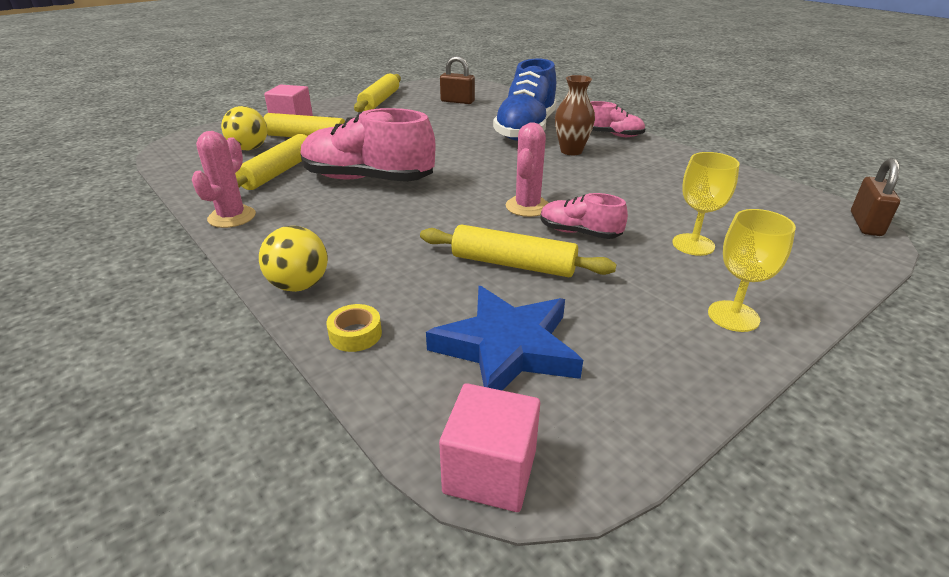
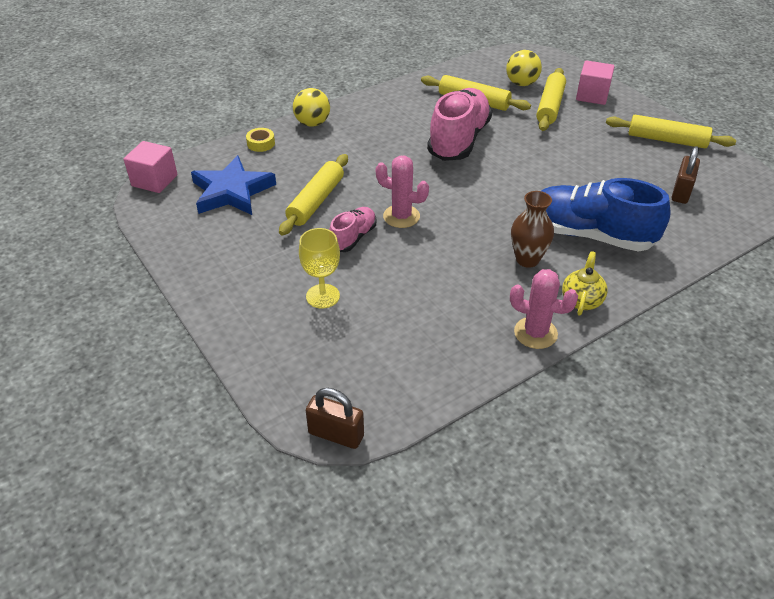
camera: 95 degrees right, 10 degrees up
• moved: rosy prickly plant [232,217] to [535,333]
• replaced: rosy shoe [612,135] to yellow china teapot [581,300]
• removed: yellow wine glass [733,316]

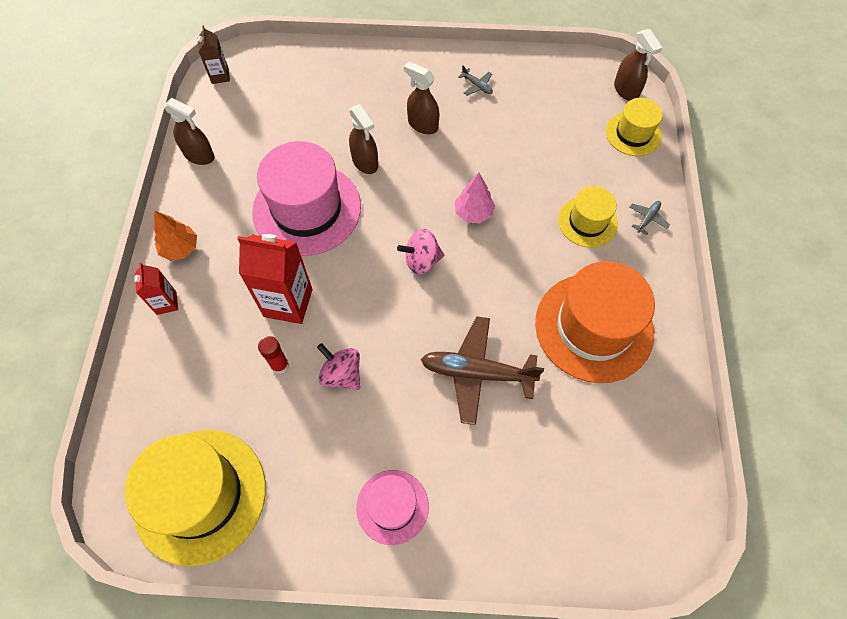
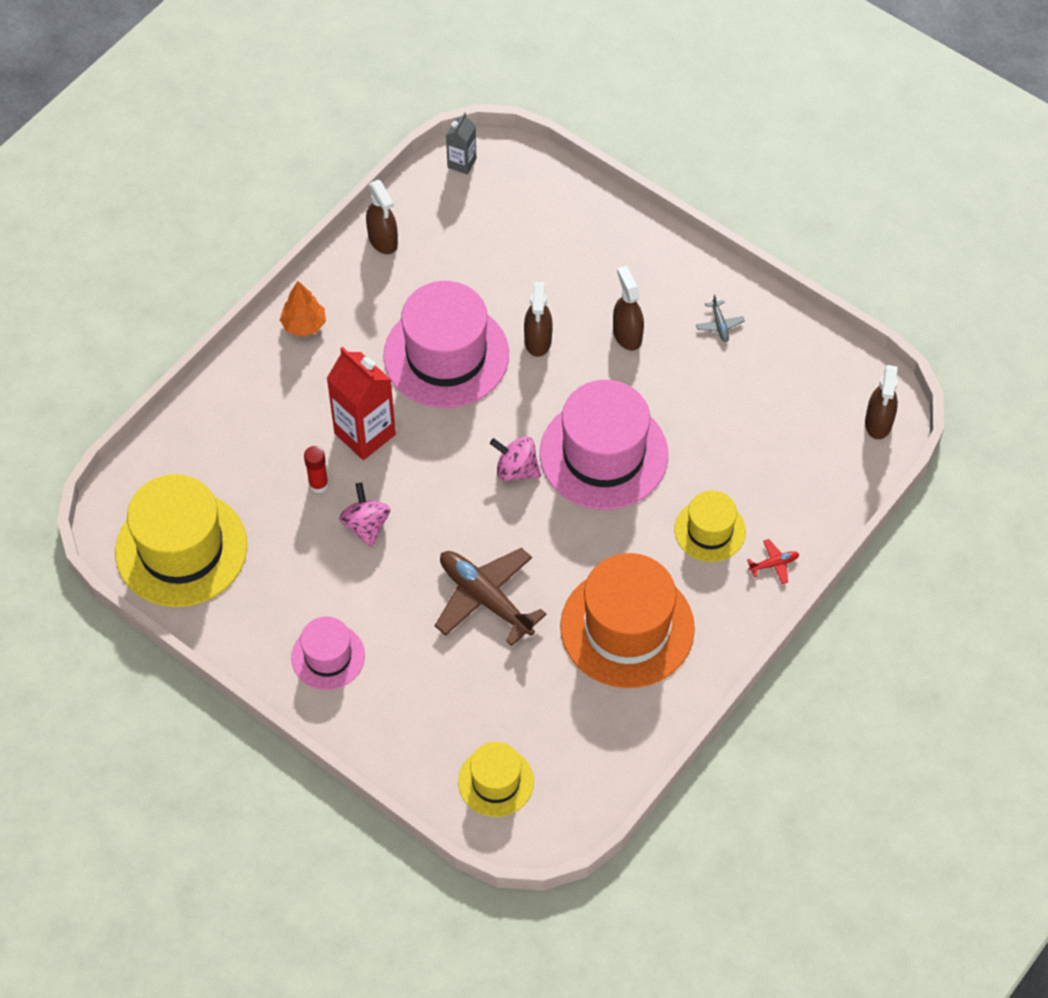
camera: 35 degrees right, 5 degrees down
• recoloured: dark brown carton [220,76] to grey carton [462,163]
• moved: yellow top hat [633,134] to [496,781]
• replaced: rosy fir tree [473,213] to rosy top hat [603,454]
• recoloured: grey plane [647,219] to red plane [774,564]
• removed: red carton [166,303]

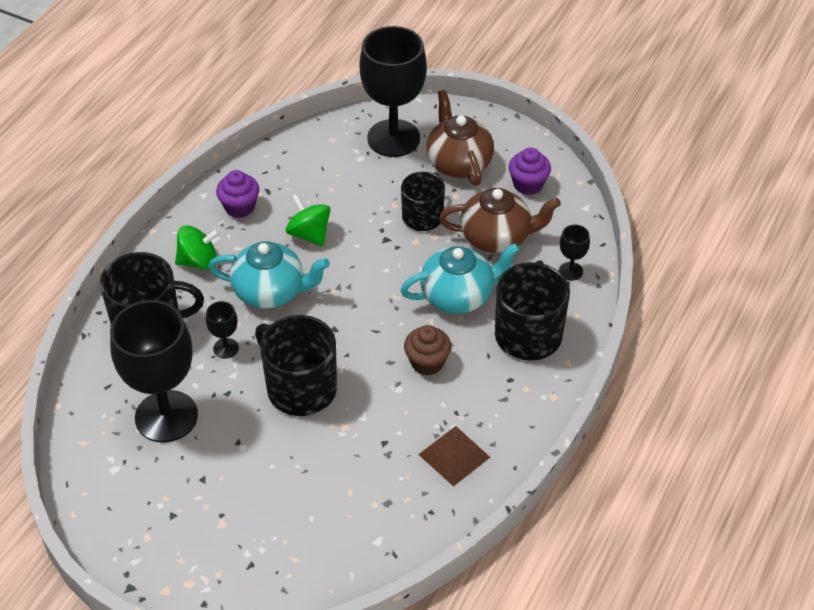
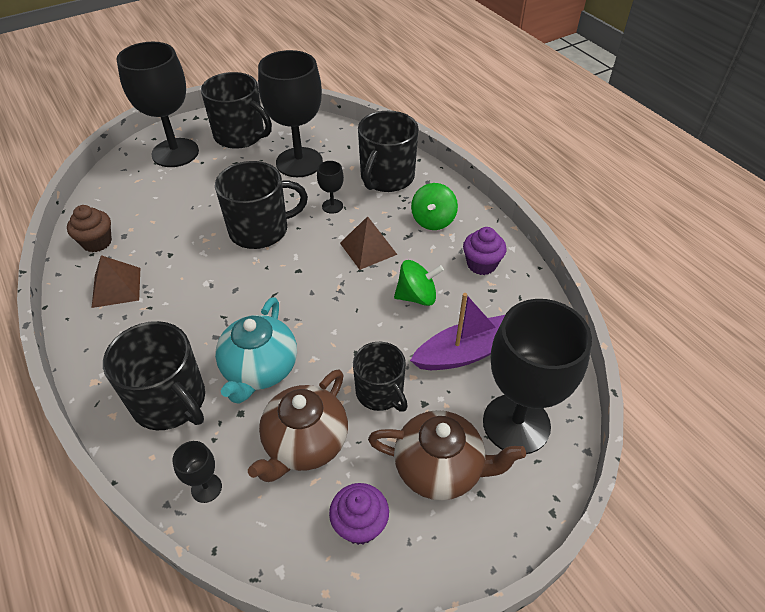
camera: 120 degrees right, 0 degrees up
• moved: dark brown fairy cake [427,362] to [97,242]
• added: black wine glass [175,153]
• added: black coffee mug [240,135]
• replaced: teal china teapot [271,292] to dark brown pyramid shape [368,248]
• added: violet boat [466,352]

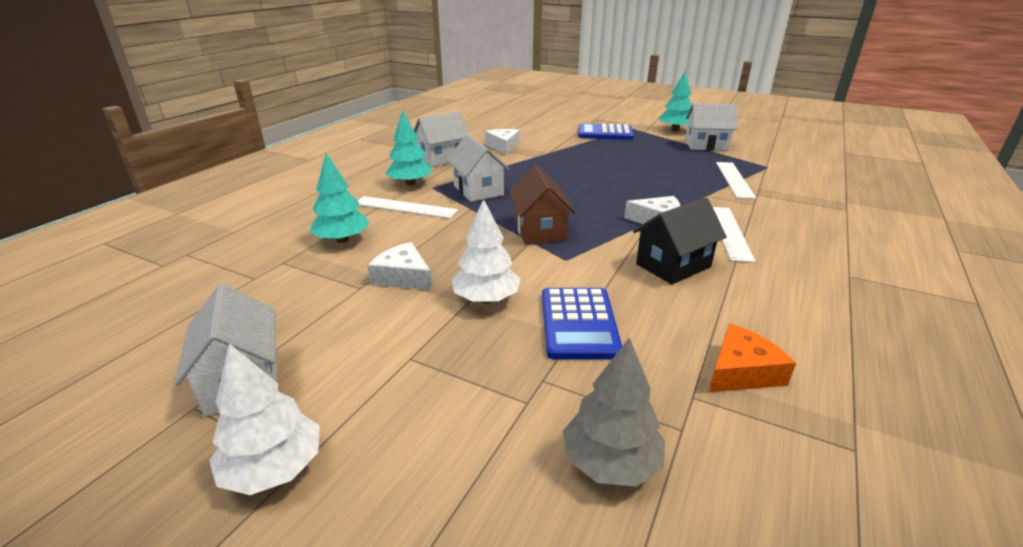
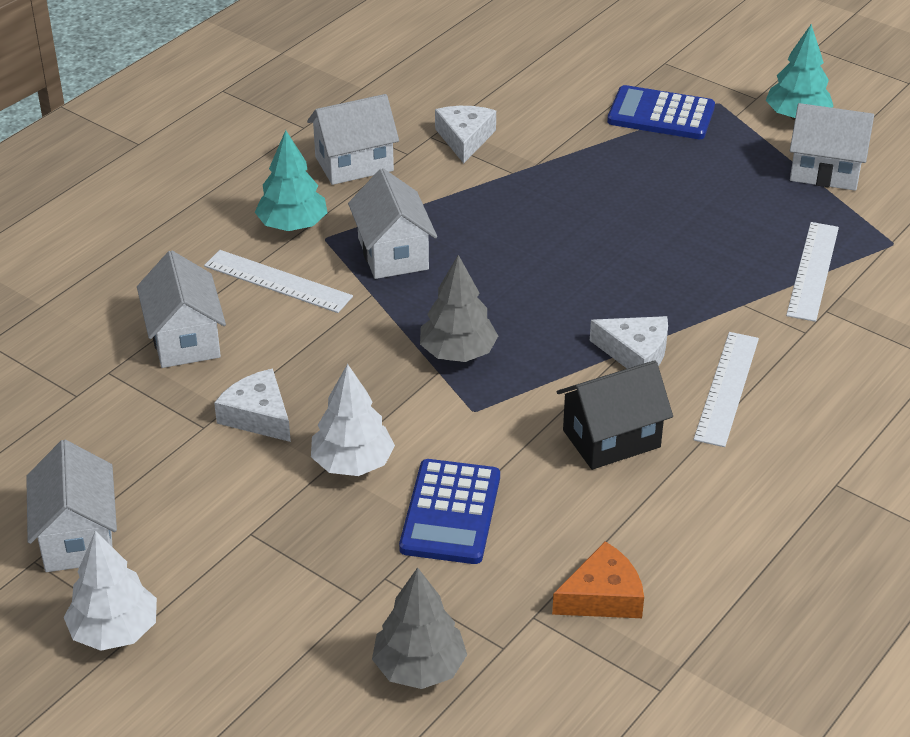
camera: 10 degrees right, 10 degrees up
• replaced: teal fir tree [342,240] to snow-white toy house [185,339]
• replaced: dark brown toy house [540,231] to grey fir tree [458,353]

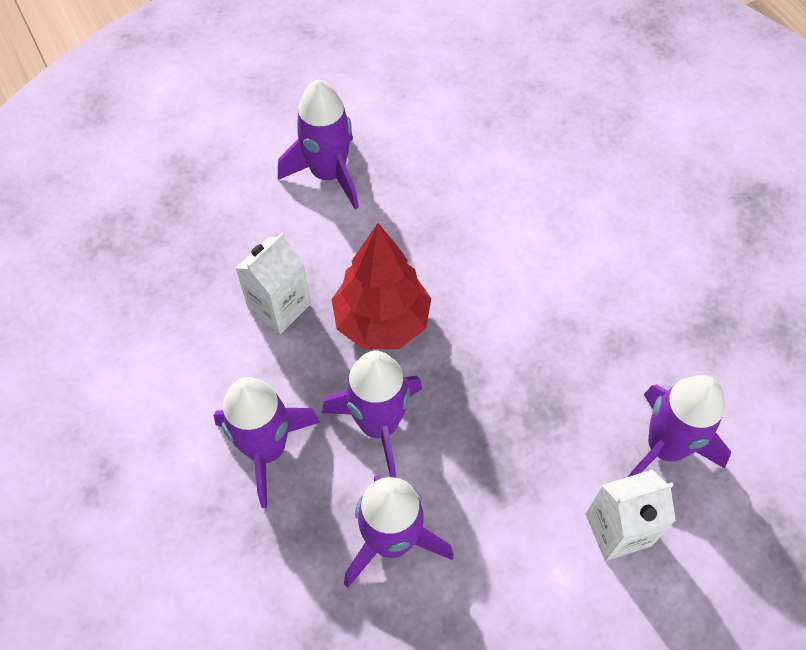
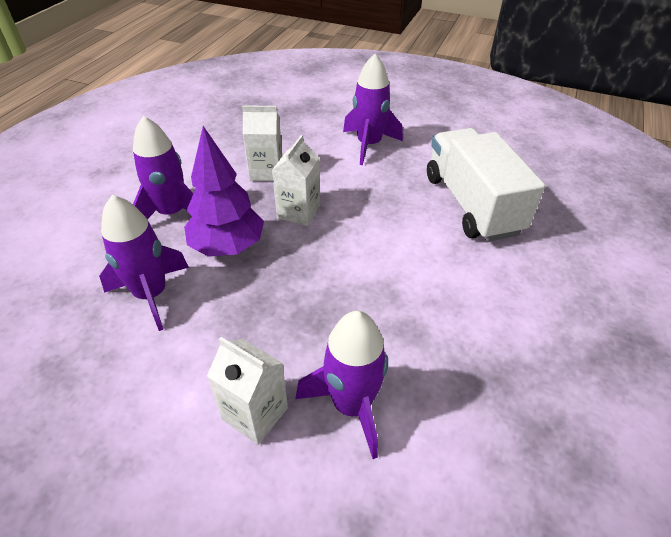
camera: 50 degrees right, 15 degrees down
• replaced: violet spaceship [379,425] to violet fir tree [227,247]
• replaced: red fir tree [382,322] to snow-white carton [298,212]
• added: snow-white lorry [471,204]

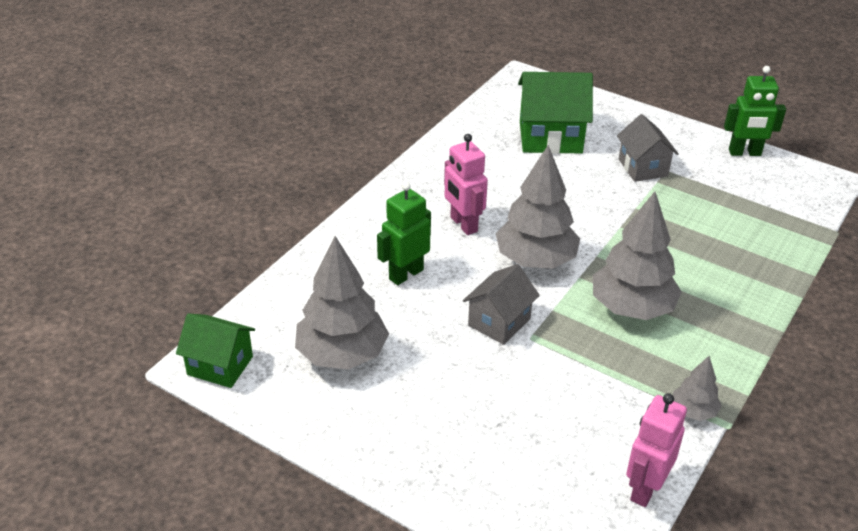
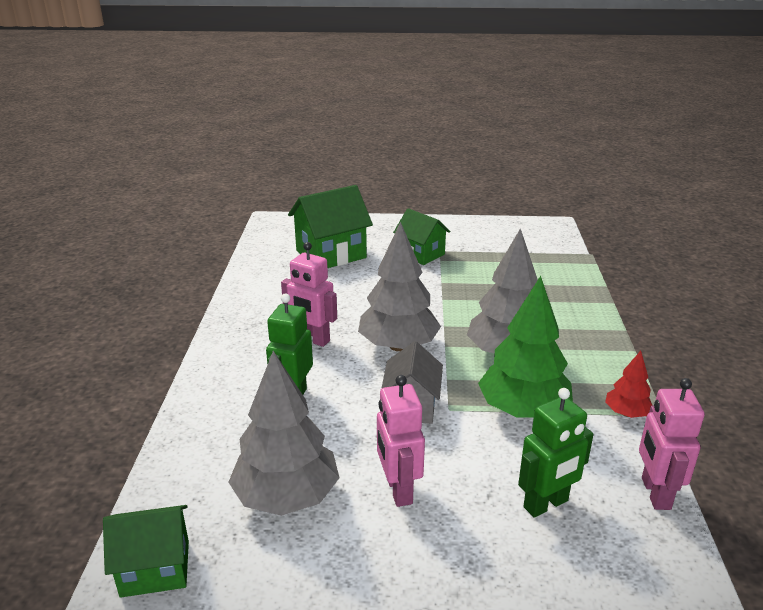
camera: 30 degrees left, 10 degrees down
• added: rosy robot figure [398,490]
• recoloured: grey toy house [643,168] to green toy house [421,254]
• added: green fir tree [523,410]
• moved: green robot figure [744,153] to [546,504]
• recoloured: grey fir tree [693,411] to red fir tree [626,413]

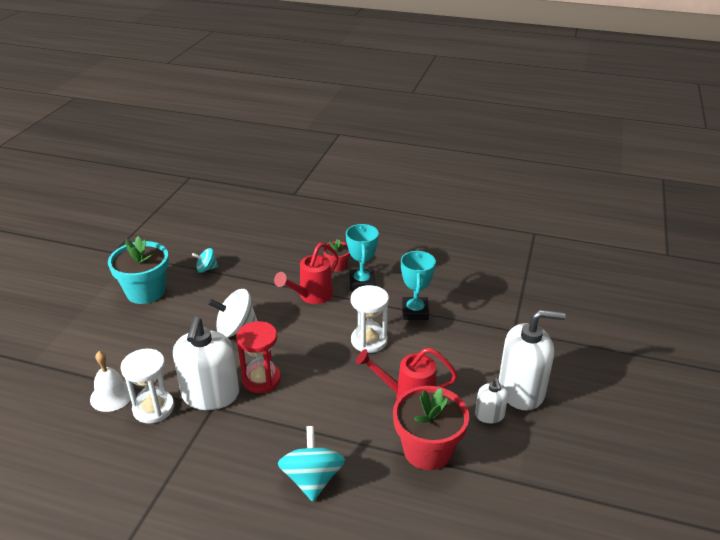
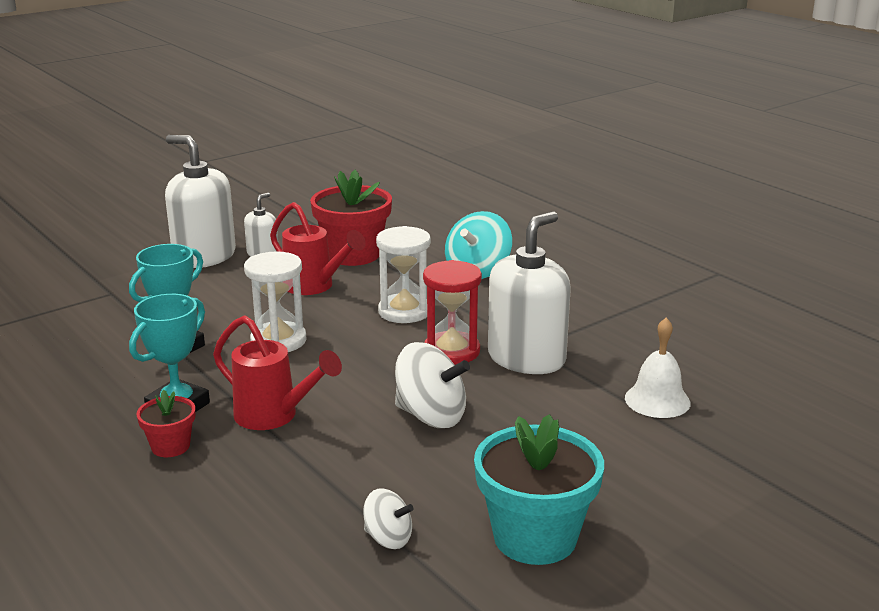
camera: 145 degrees left, 10 degrees down
• turned: red watering pot [311,296] = [275,417] 45 degrees clockwise
• recoloured: teal toy top [206,269] to snow-white toy top [388,538]
• moved: snow-white hourglass [153,408] to [404,311]

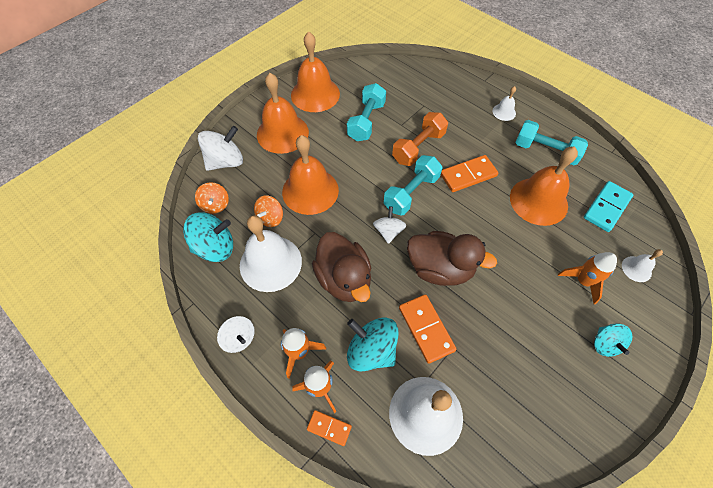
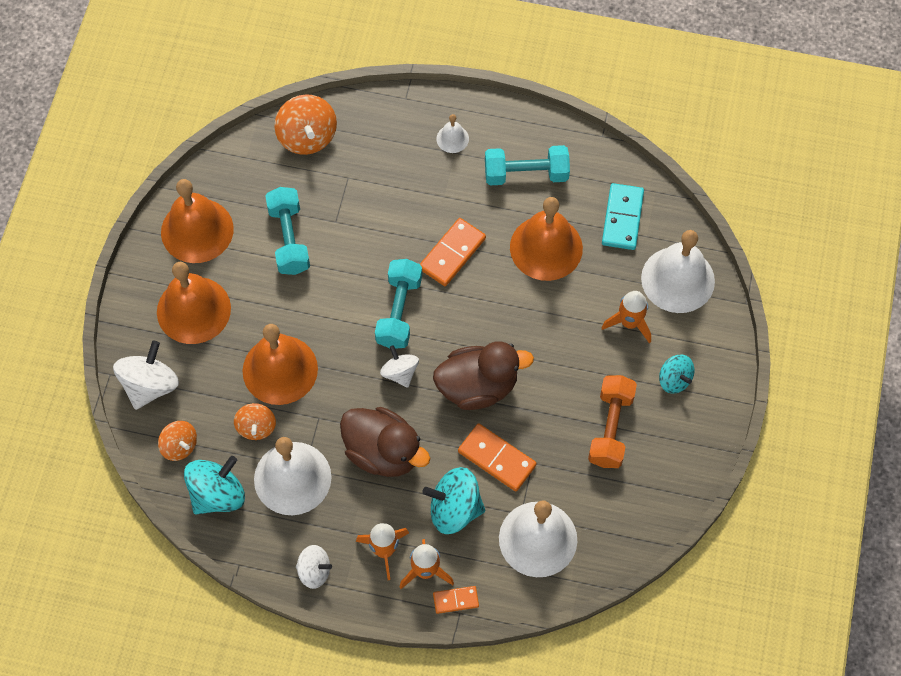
camera: 30 degrees left, 5 degrees up
• added: orange toy top [307,137]
• moved: orange hand weight [418,147] to [610,428]
• resized: snow-white bell [636,269] = [678,279] x2.17

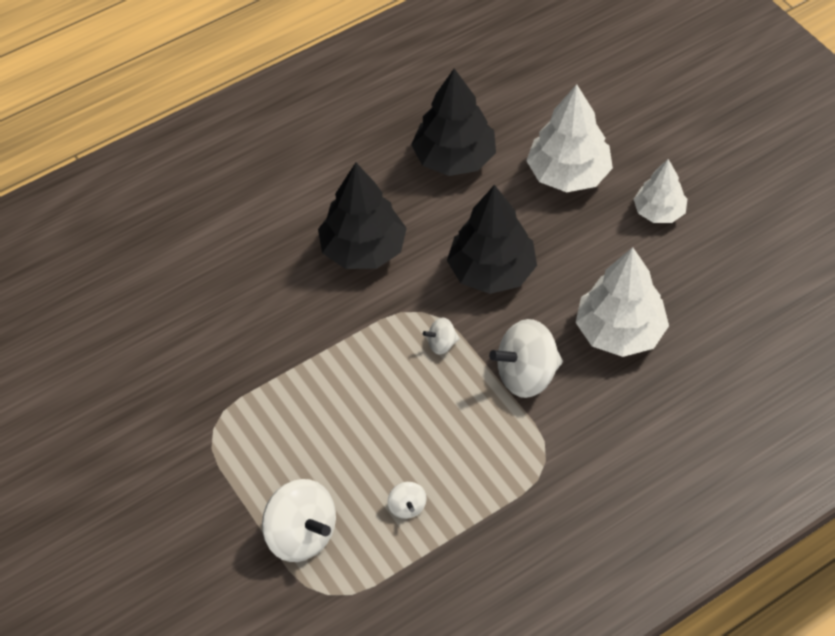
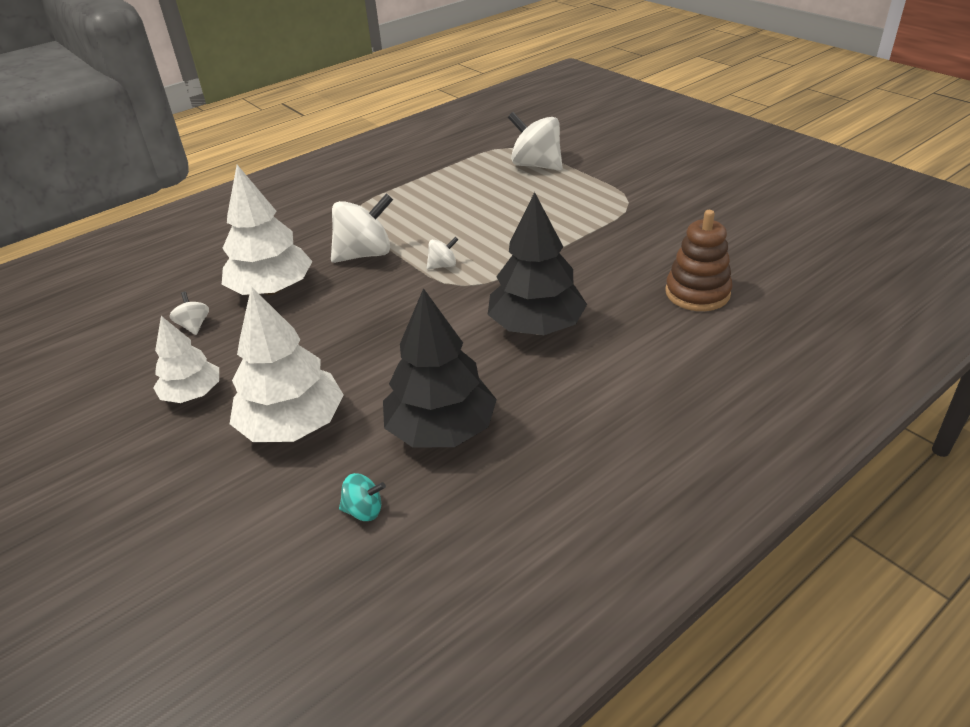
camera: 175 degrees right, 15 degrees down
• moved: snow-white toy top [407,507] to [194,325]
• added: teal toy top [364,510]
• added: dark brown stacking rings [697,293]
• removed: black fir tree [491,271]

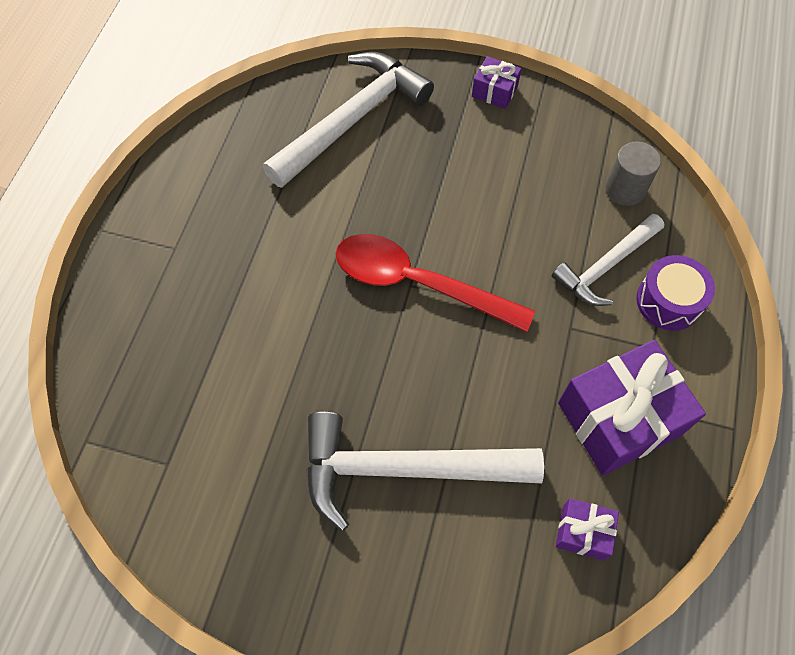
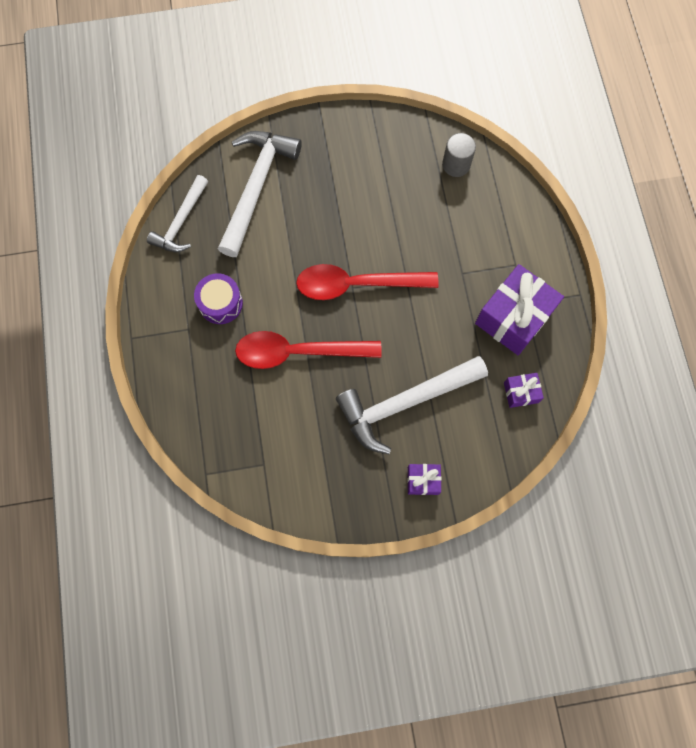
camera: 25 degrees left, 10 degrees up
• moved: snow-white claw hammer [606,266] to [181,222]
• moved: violet snare drum [668,301] to [220,303]
• added: red teaspoon [297,352]
• moved: violet gift [494,91] to [423,480]

